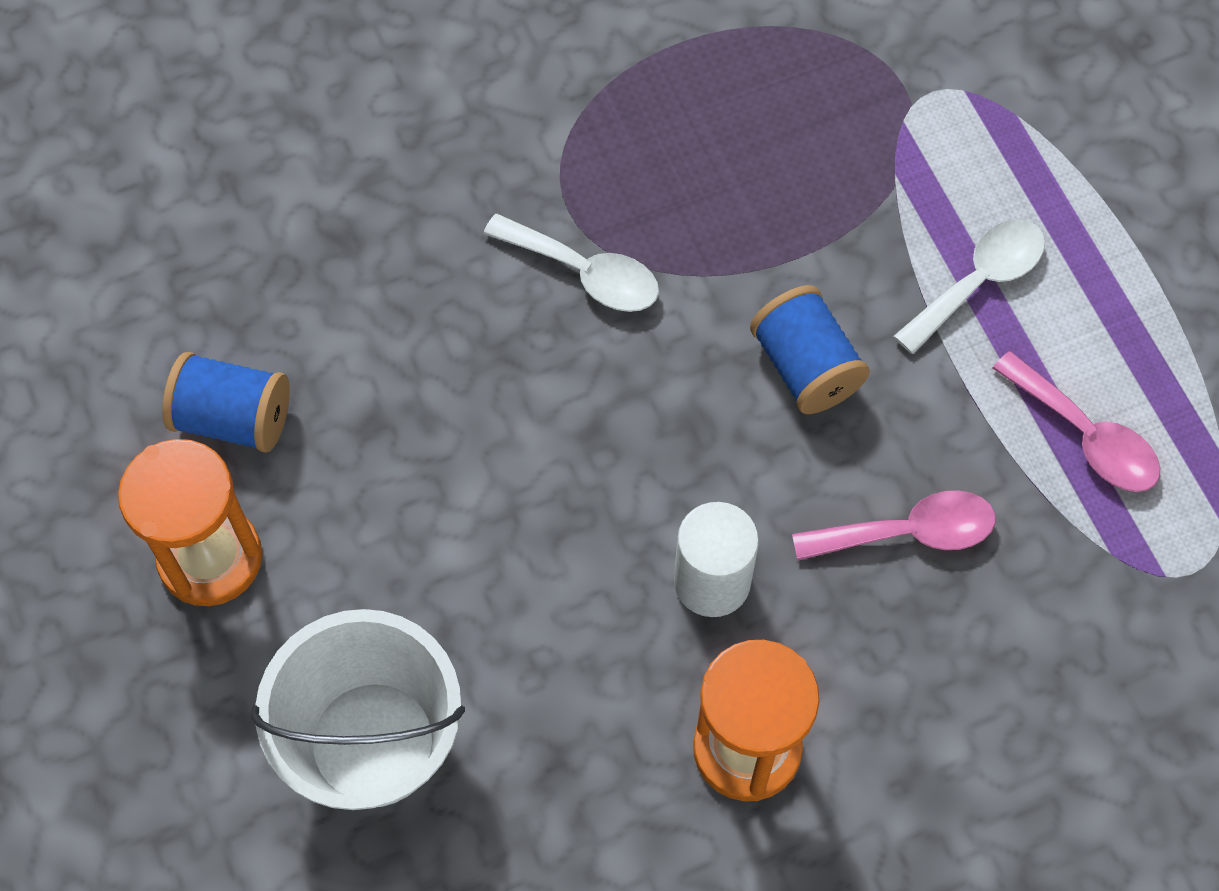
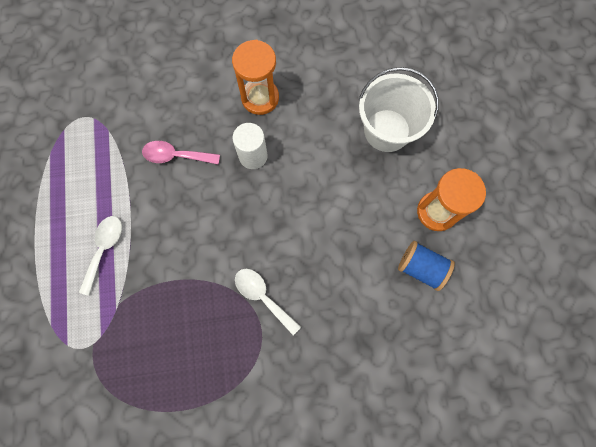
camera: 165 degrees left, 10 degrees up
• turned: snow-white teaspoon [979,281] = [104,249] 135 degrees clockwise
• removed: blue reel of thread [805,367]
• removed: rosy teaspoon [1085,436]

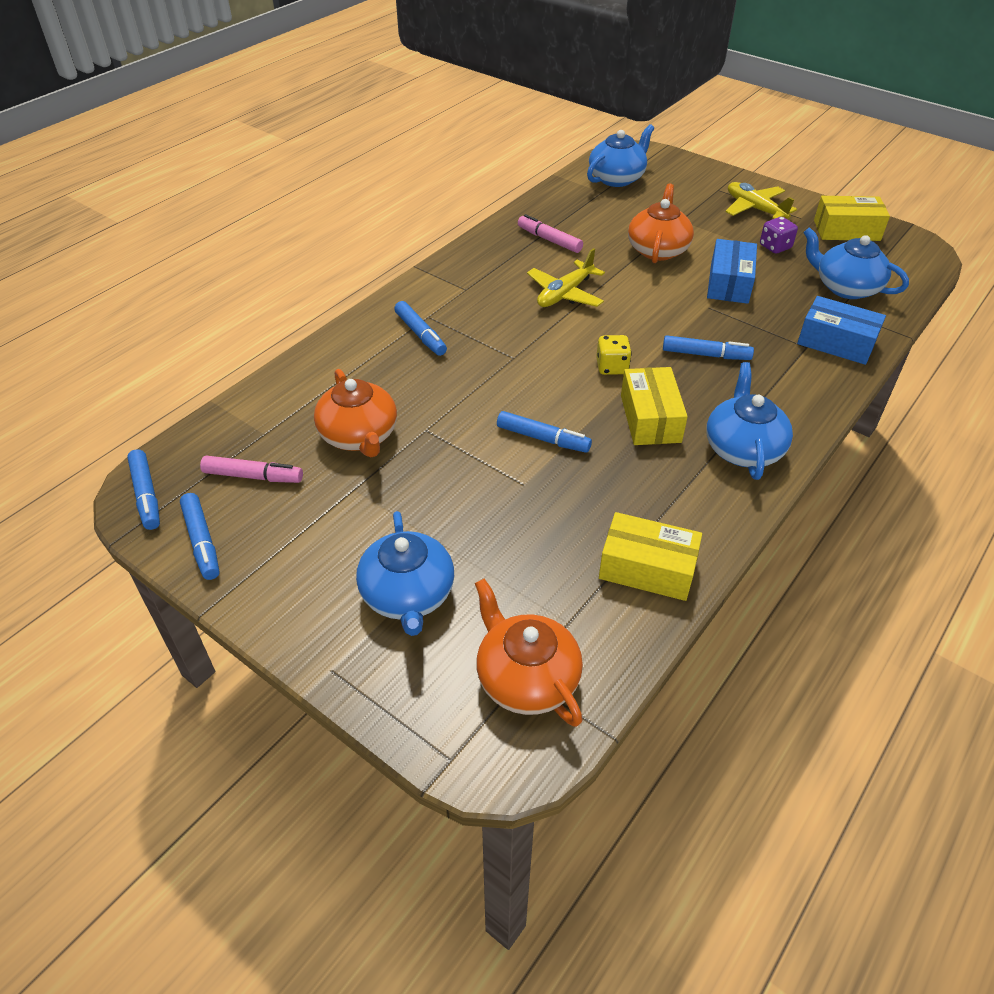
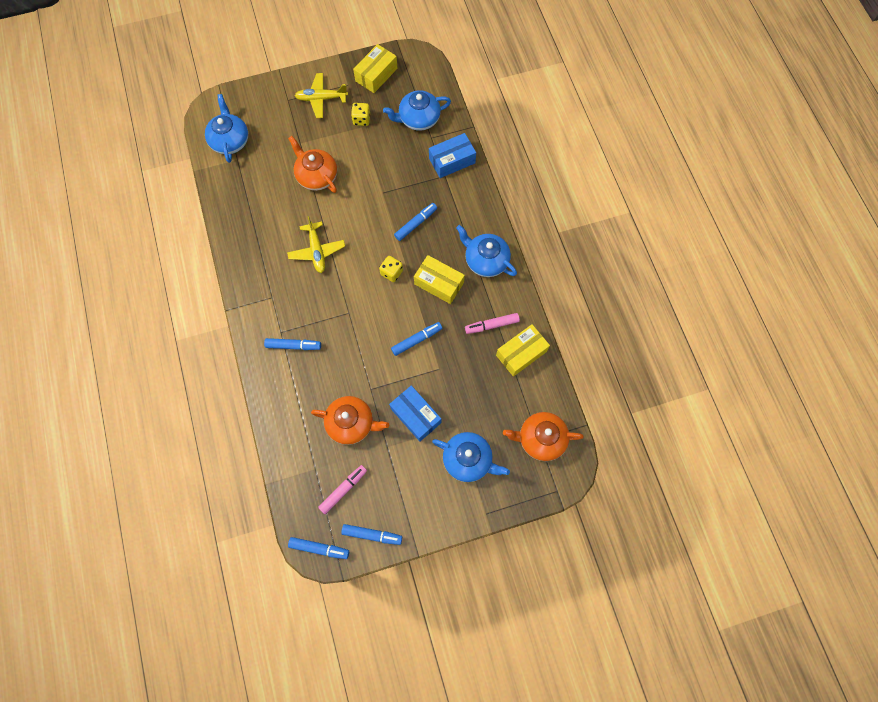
camera: 55 degrees left, 25 degrees up
• recoloured: violet die [775,247] to yellow die [361,119]
• moved: blue box [729,283] to [415,415]
• moved: rosy marker [549,240] to [492,325]

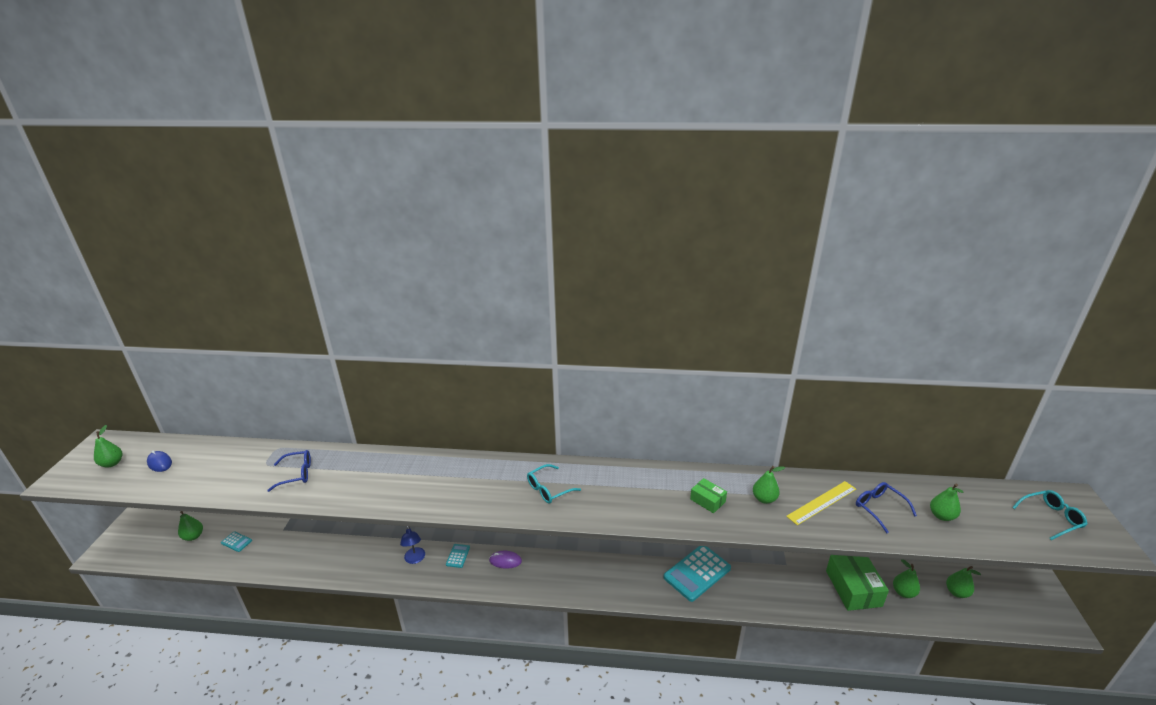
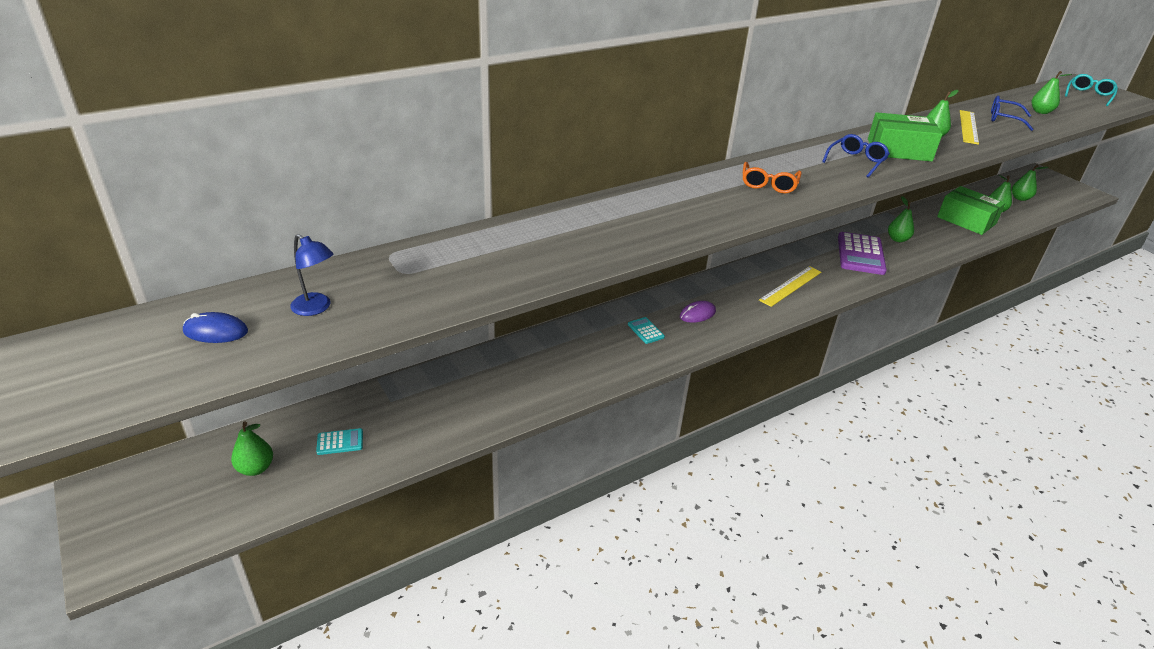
camera: 40 degrees left, 5 degrees up
• moved: blue reading lamp [415,559] to [316,308]
• recoloured: teal glasses [549,489] to orange glasses [768,184]
• added: yellow measuring stick [791,286]
• moved: blue glasses [296,474] to [856,161]
• recoloured: teal adding machine [697,573] to violet adding machine [860,254]
• resized: green box [707,500] = [899,150] x1.82
• moved: green pear [112,463] to [897,239]

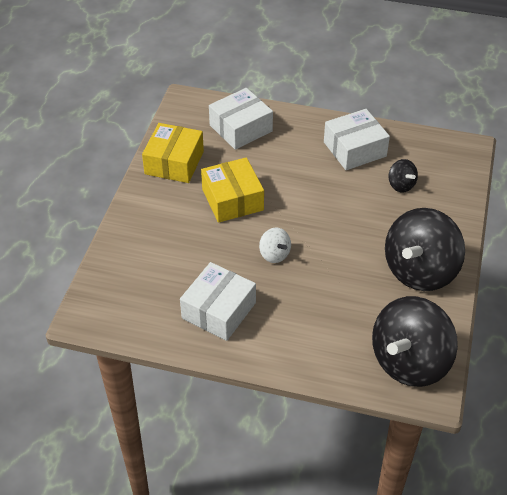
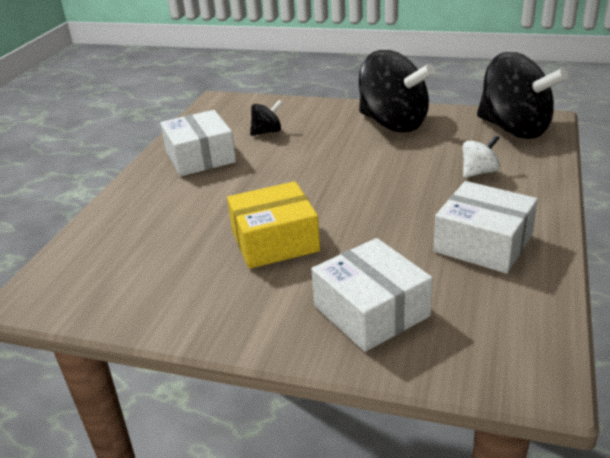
camera: 85 degrees left, 15 degrees down
• moved: snow-white box [240,128] to [371,311]
• moved: snow-white toy top [274,254] to [479,172]
• removed: yellow box [174,162]

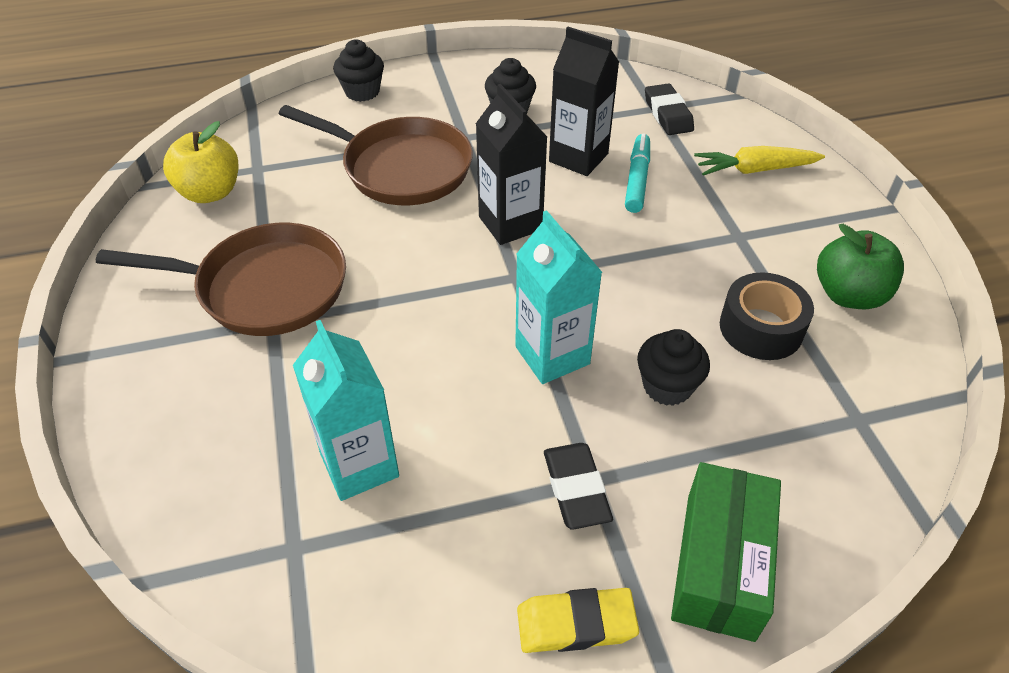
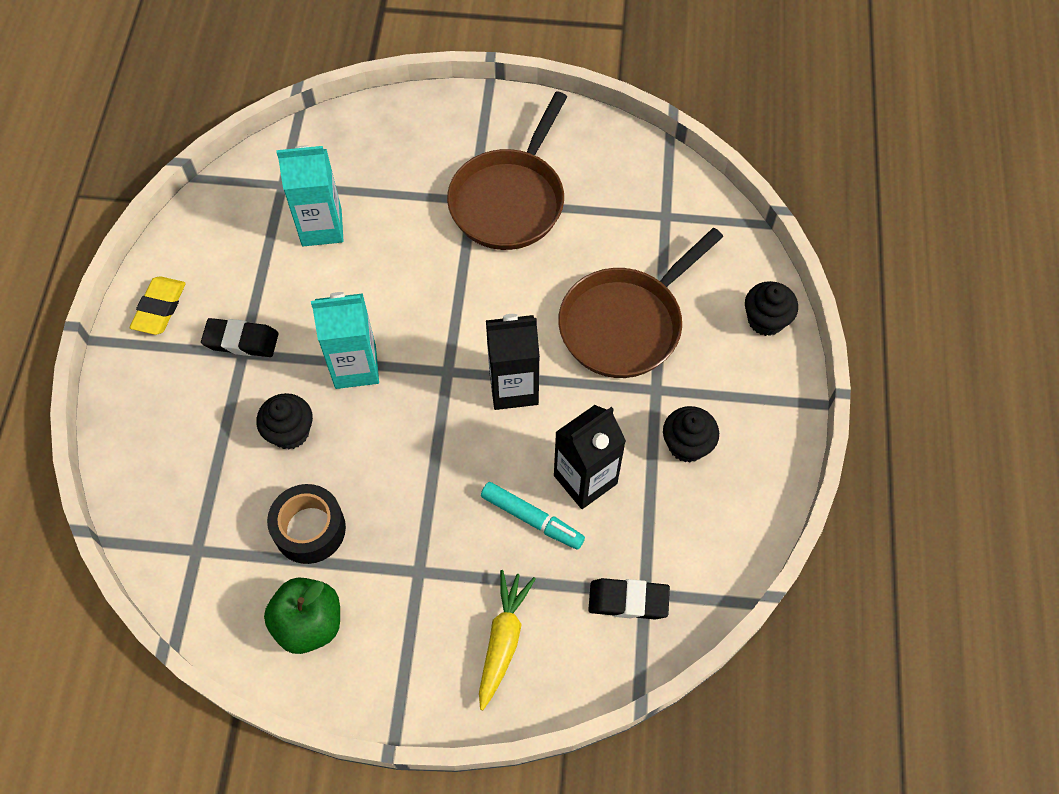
camera: 110 degrees right, 15 degrees up
• removed: yellow apple [210,192]
• removed: green box [720,564]

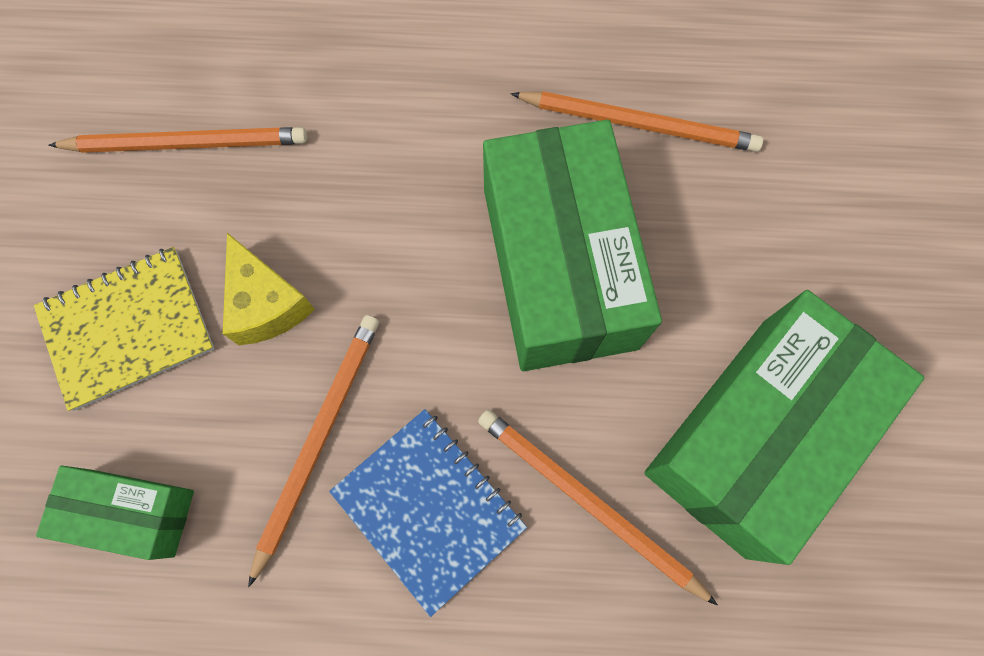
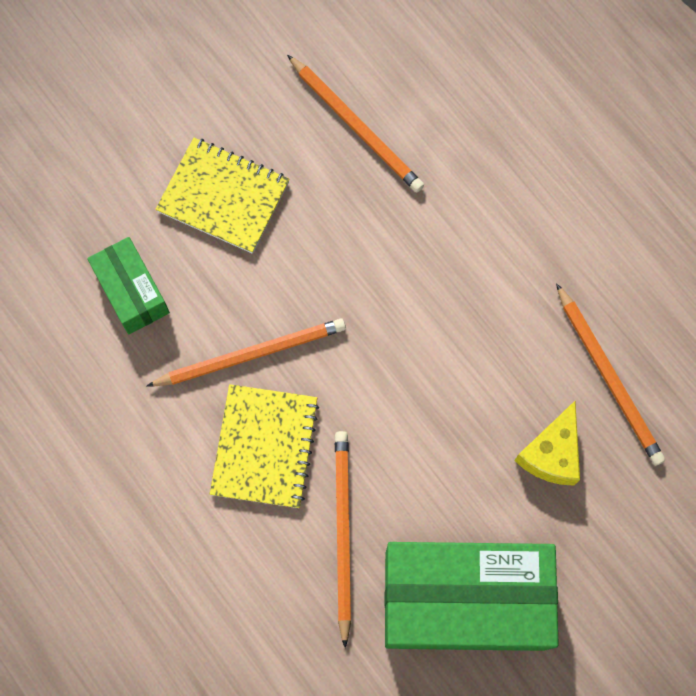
camera: 50 degrees right, 0 degrees up
• recoloured: blue exercise book [429,508] to yellow exercise book [265,447]
• moved: yellow piece of cheese [266,303] to [551,453]
• removed: green box [559,267]

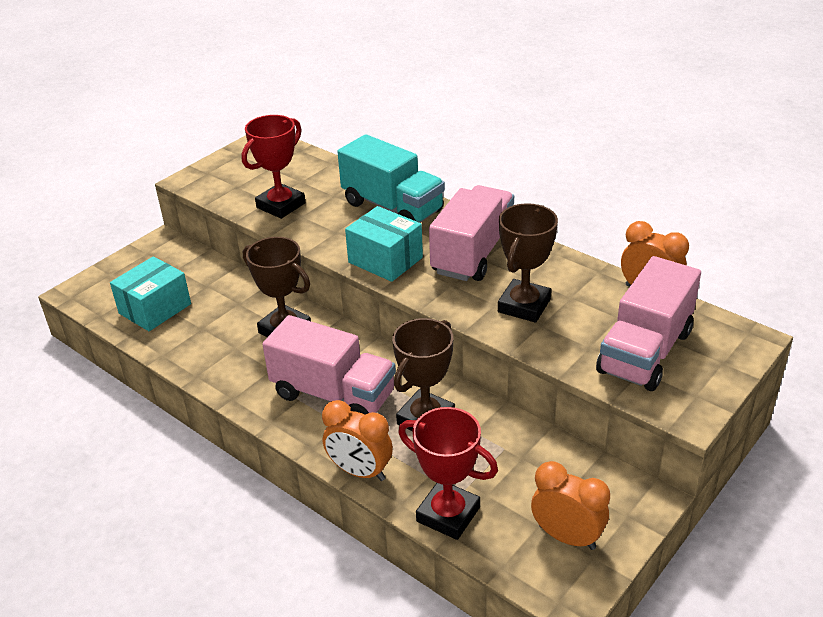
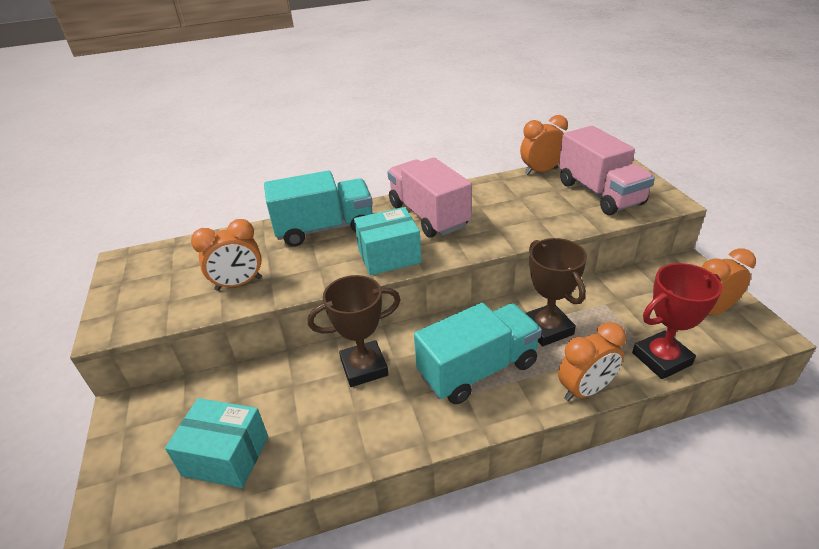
camera: 55 degrees left, 0 degrees up
• turned: teal box [155,308] = [226,456] 60 degrees counterclockwise
• replaced: red award cup [281,205] to orange bedside clock [239,284]
• recoloured: rosy lorry [333,395] to teal lorry [477,369]
• removed: dark brown award cup [524,306]

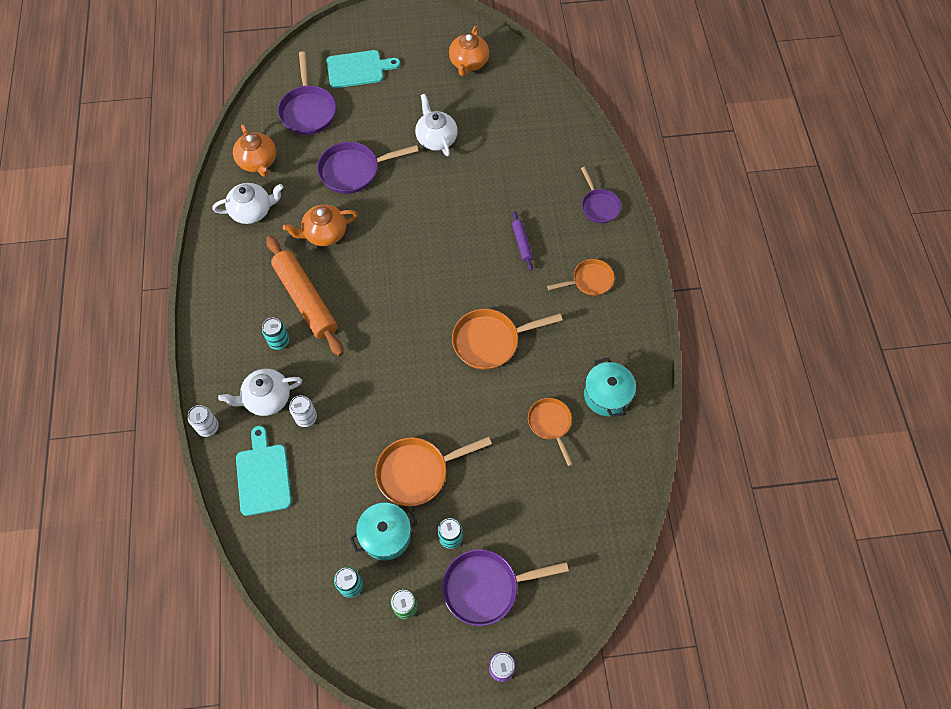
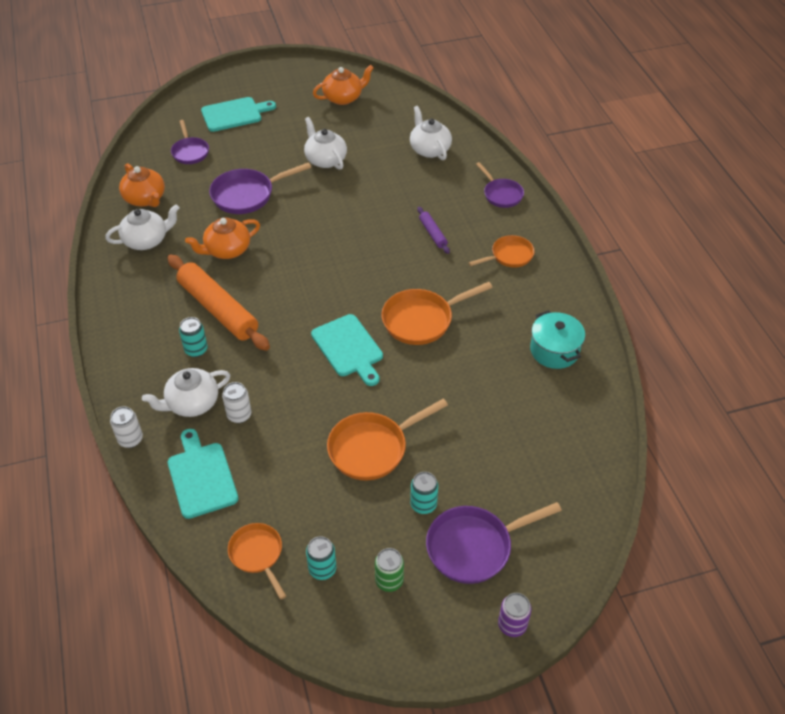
camera: 10 degrees left, 15 degrees down
• resized: violet frying pan [308,110] = [190,152] x0.64
• moved: orange frying pan [550,424] to [257,554]
• added: teal bread board [348,348]
• turned: orange china teapot [468,63] = [343,98] 120 degrees counterclockwise
• added: snow-white china teapot [429,149]
• removed: teal cooking pot [386,535]

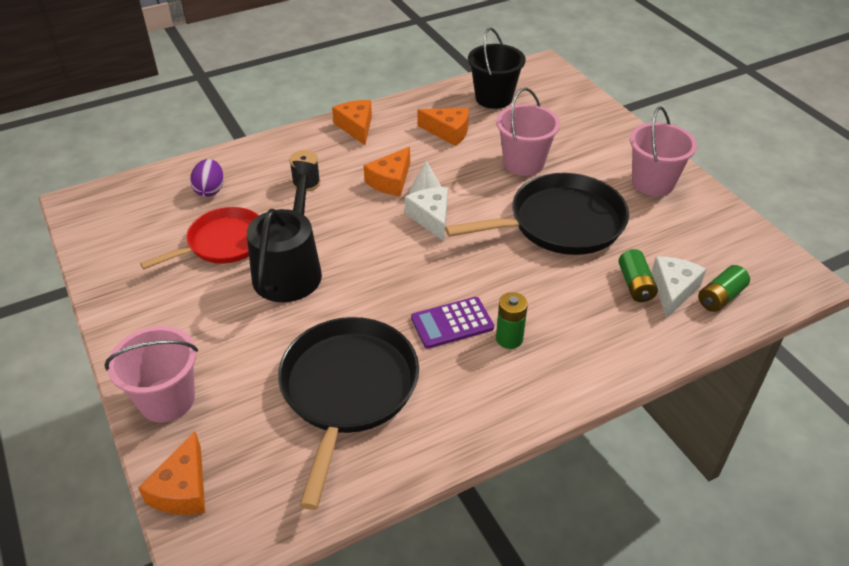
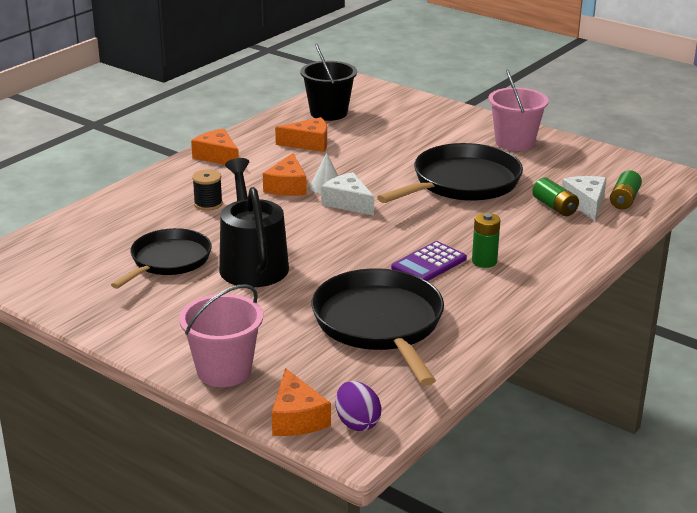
camera: 25 degrees left, 15 degrees down
• recoloured: red frying pan [223,243] to black frying pan [168,260]
• moved: violet toy egg [210,190] to [357,423]
• removed: rosy bucket [523,163]

